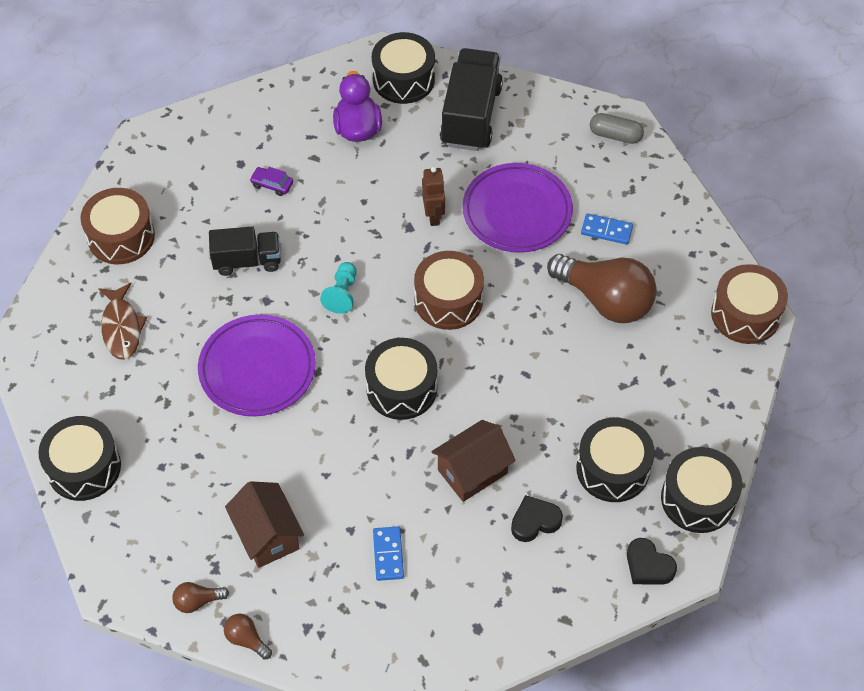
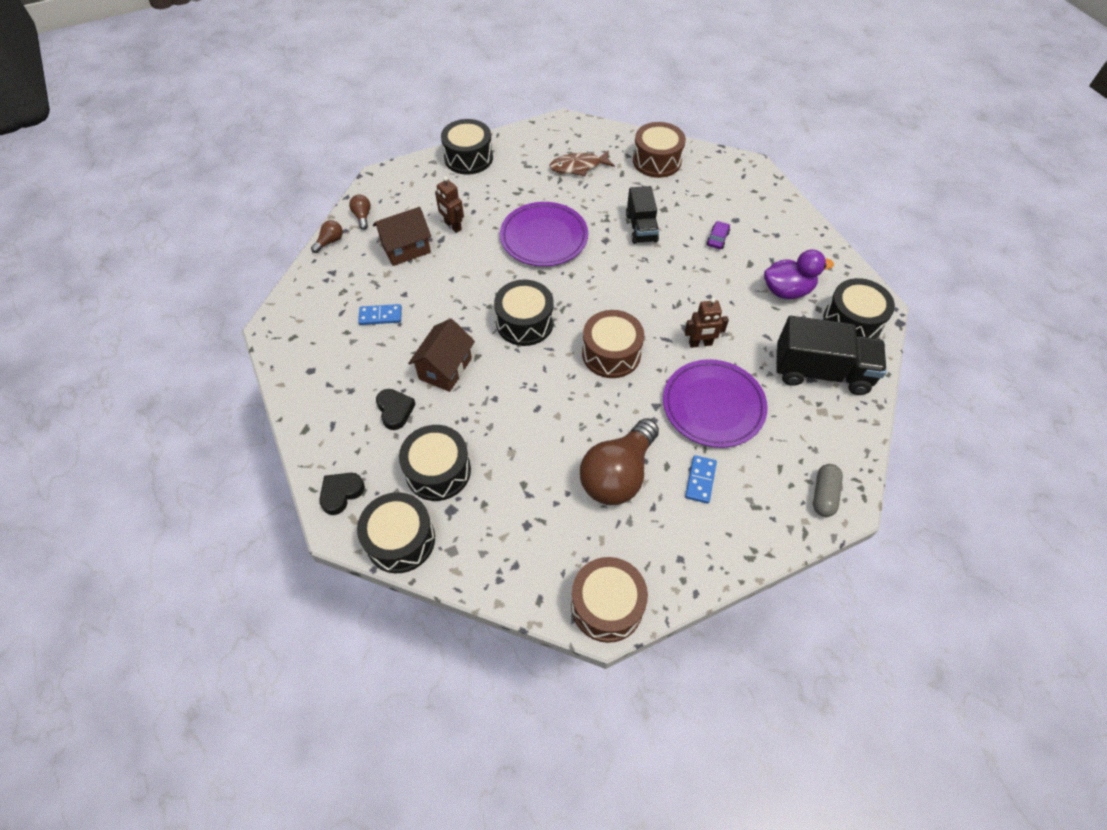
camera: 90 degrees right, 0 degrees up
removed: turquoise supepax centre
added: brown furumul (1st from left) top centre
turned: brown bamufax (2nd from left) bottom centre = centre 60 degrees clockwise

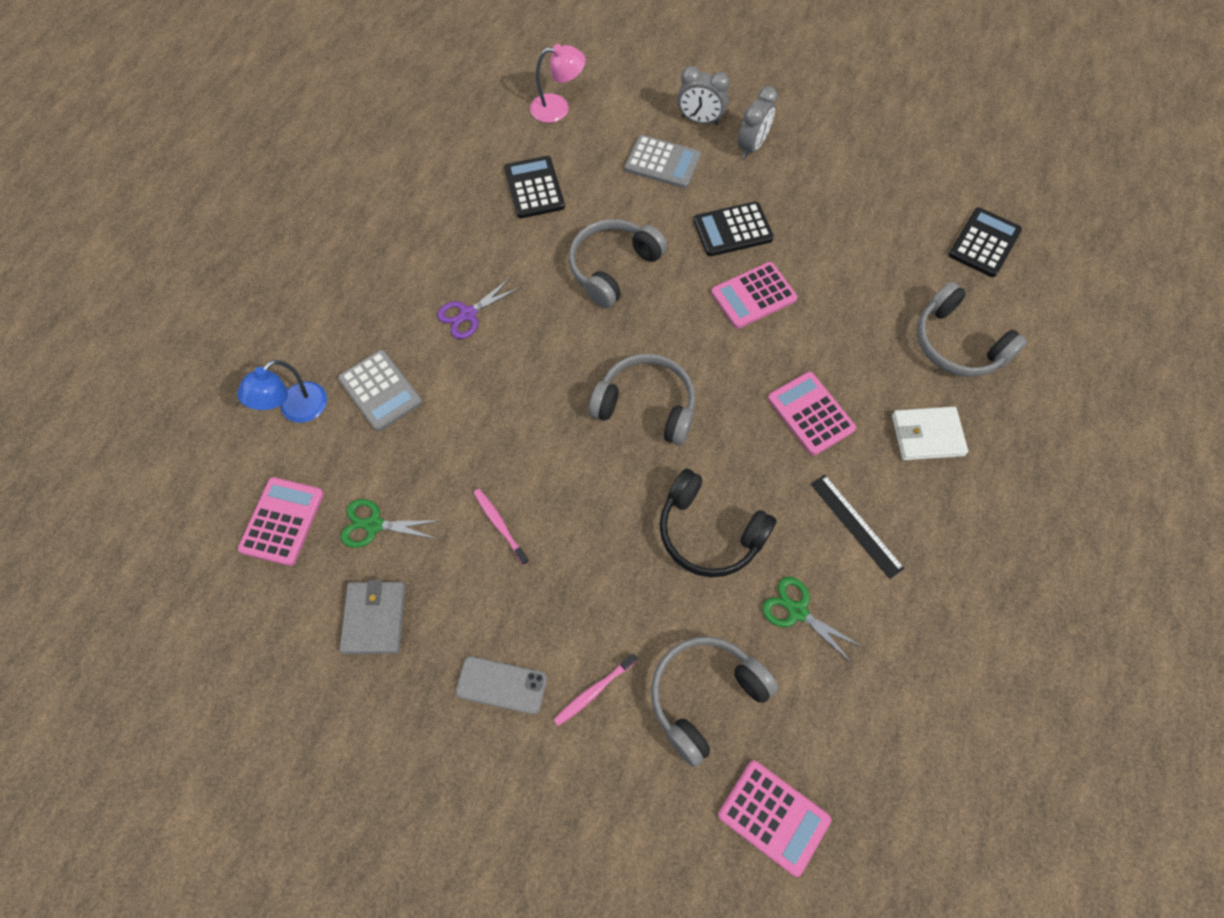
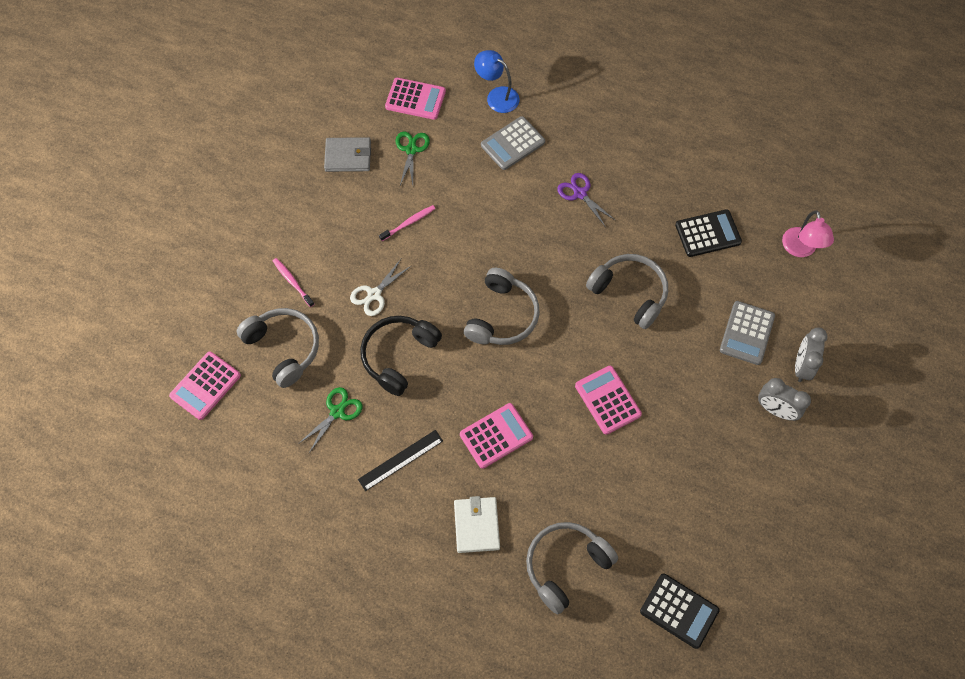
camera: 90 degrees right, 0 degrees up
removed: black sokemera (2nd from left) top centre; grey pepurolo bottom centre
added: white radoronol centre

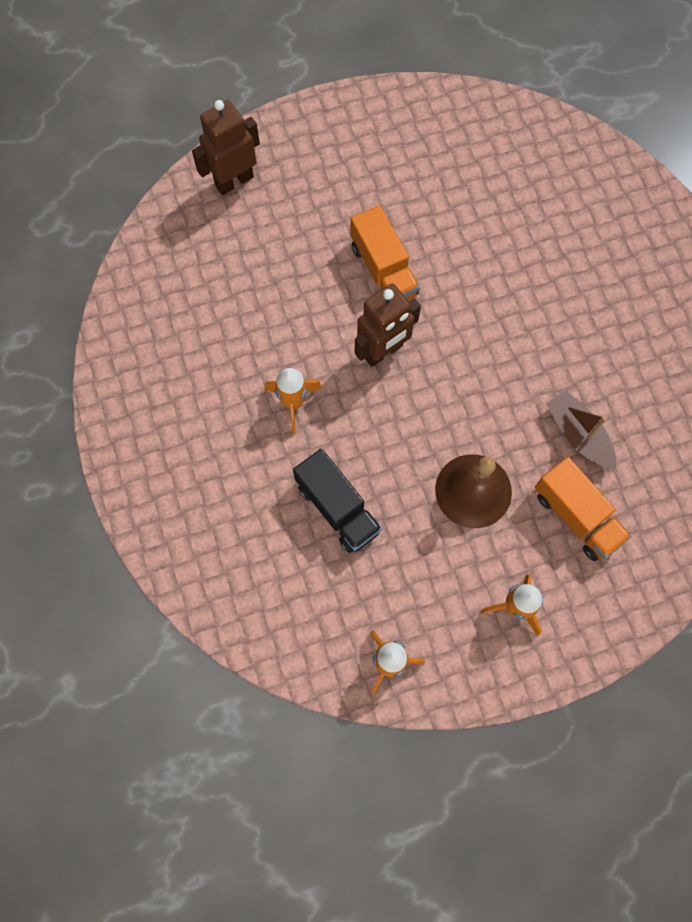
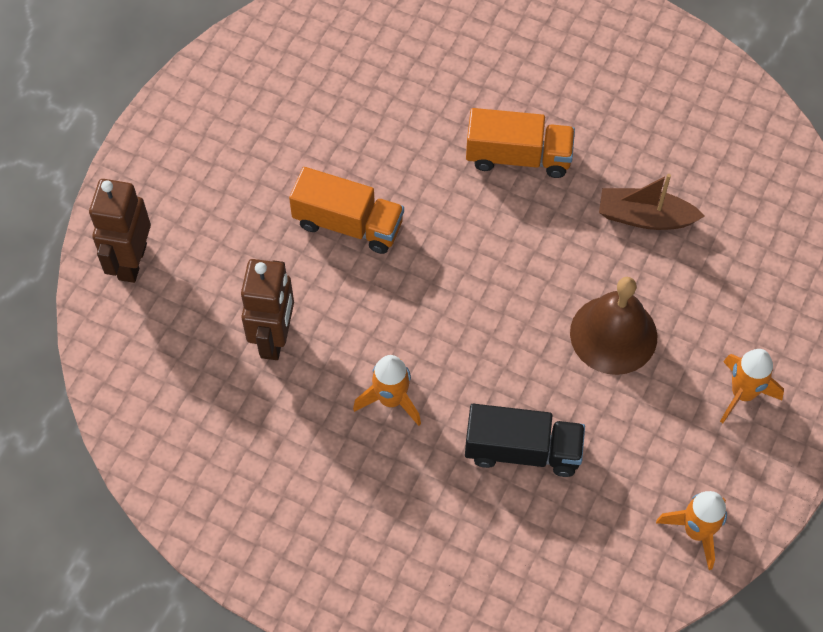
camera: 45 degrees left, 10 degrees down
moved: brown furumul (2nd from left) centre to middle left; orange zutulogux (2nd from left) middle right to top centre

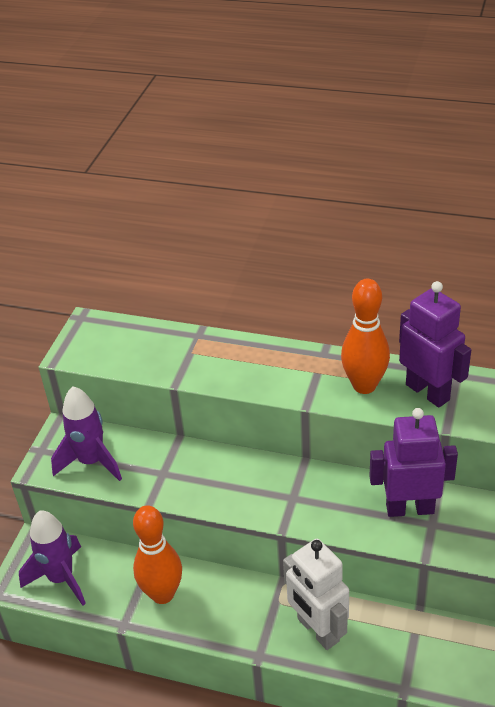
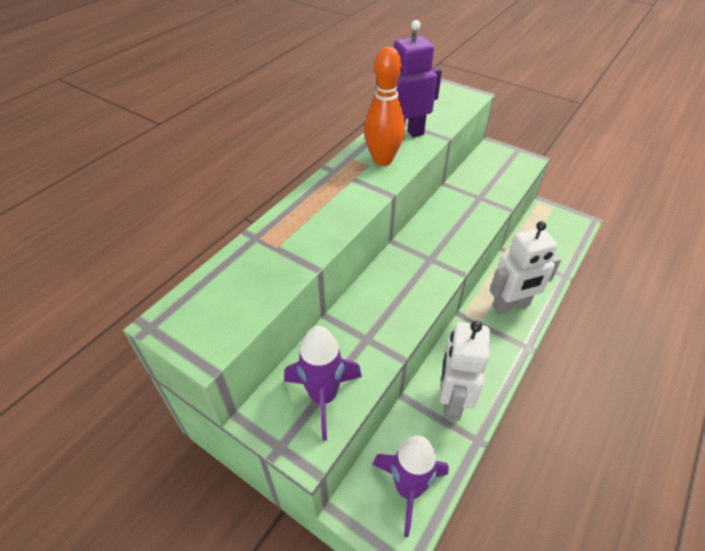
camera: 75 degrees left, 5 degrees up
removed: purple furumul (1st from left) middle right
replaced: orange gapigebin (1st from left) bottom left to white furumul (1st from left) bottom centre

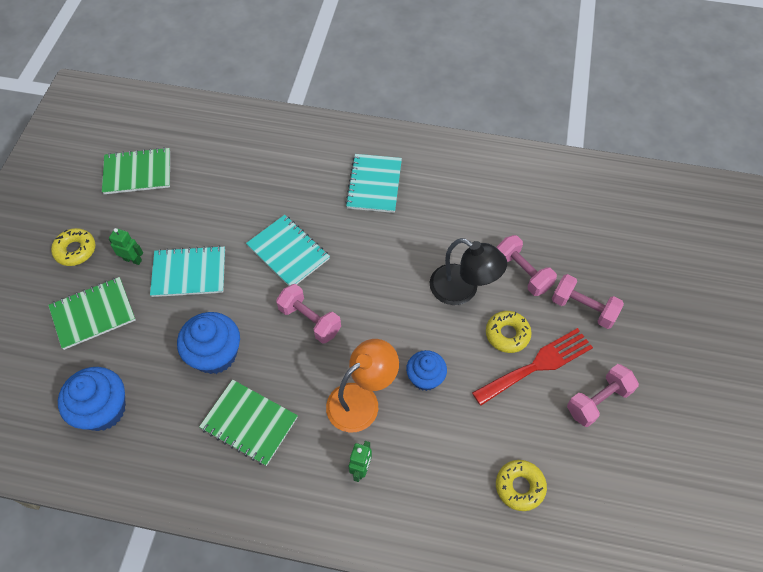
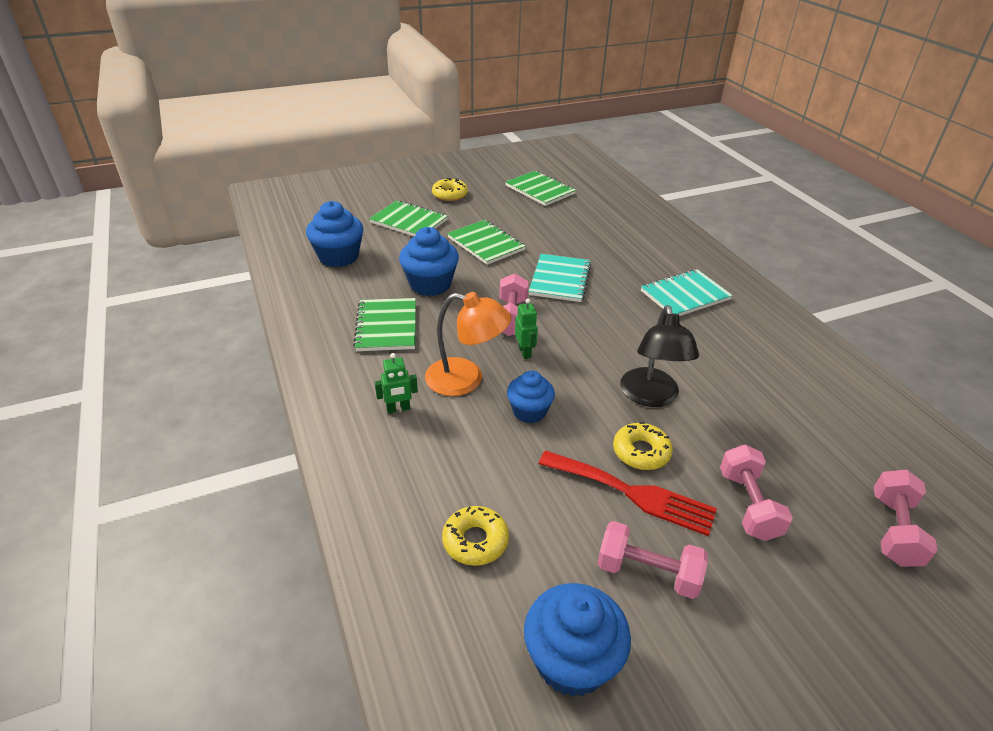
camera: 55 degrees right, 20 degrees down
added: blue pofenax (4th from left) bottom centre
moved: green furumul (1st from left in the first image) middle left to green furumul (2nd from left) centre; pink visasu (2nd from left in the first image) middle right to pink visasu (4th from left) bottom right
recoloured: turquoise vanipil (1st from left) middle left to green vanipil (3rd from left) top centre

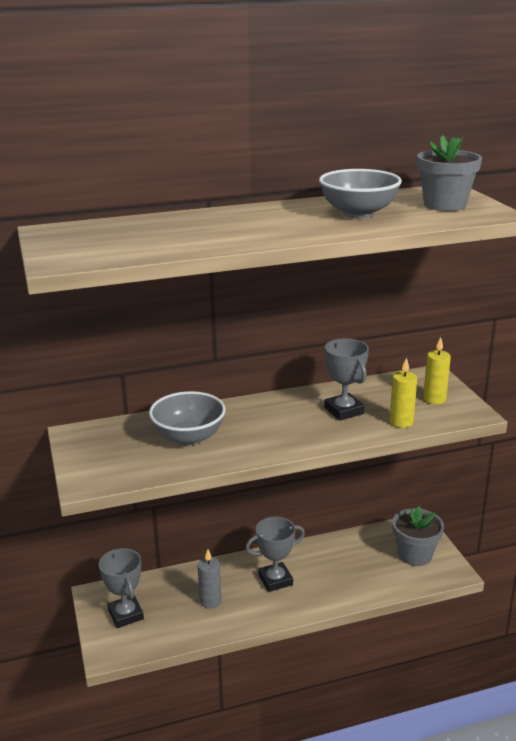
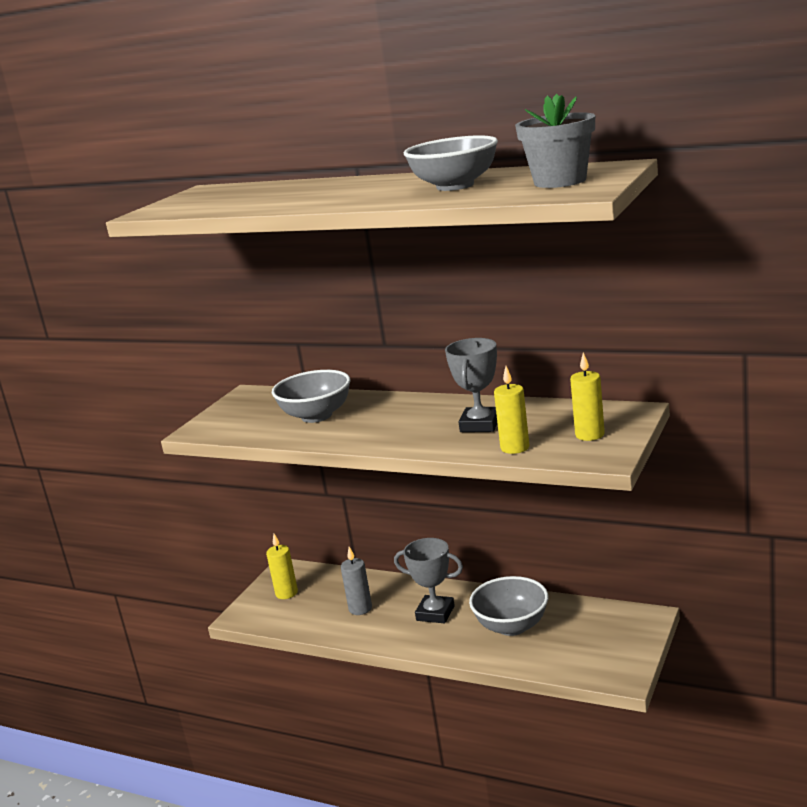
camera: 45 degrees right, 5 degrees down
removed: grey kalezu (1st from left) bottom right
added: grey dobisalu (3rd from left) bottom centre
replaced: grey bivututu (1st from left) bottom left to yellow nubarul (1st from left) bottom centre

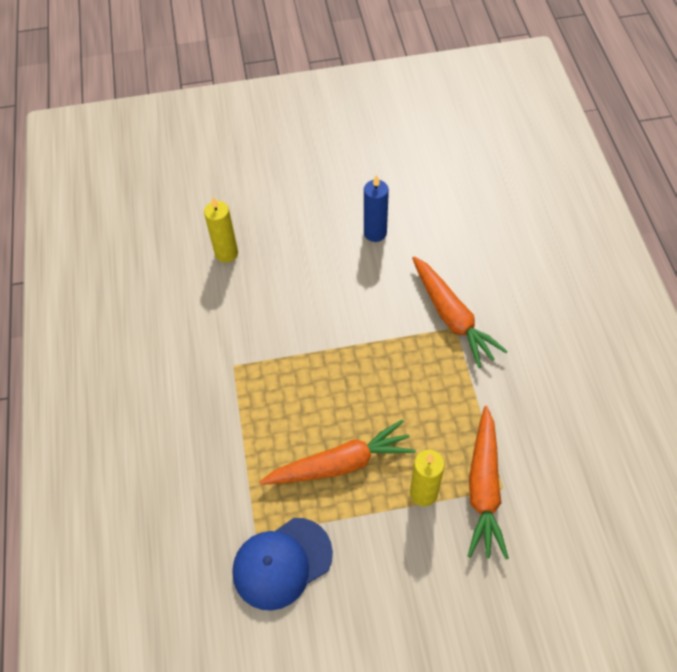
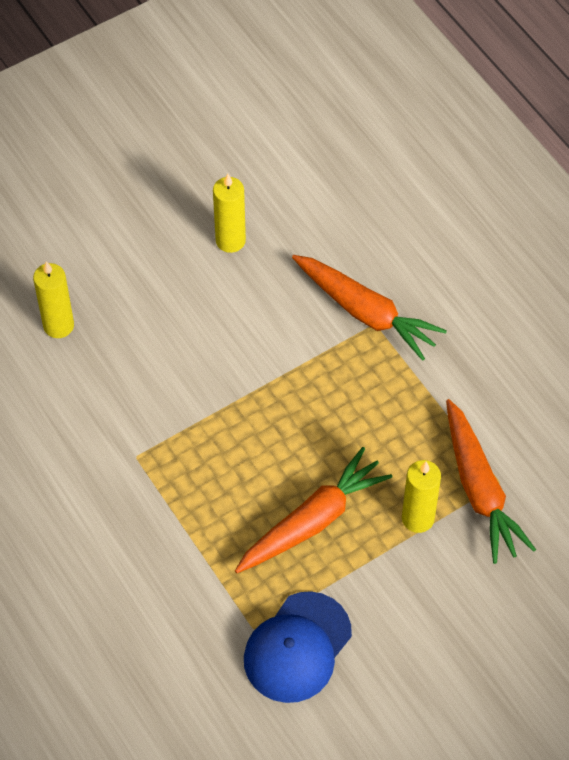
camera: 25 degrees left, 0 degrees up
recoloured: blue nubarul top centre to yellow nubarul (2nd from left) top centre

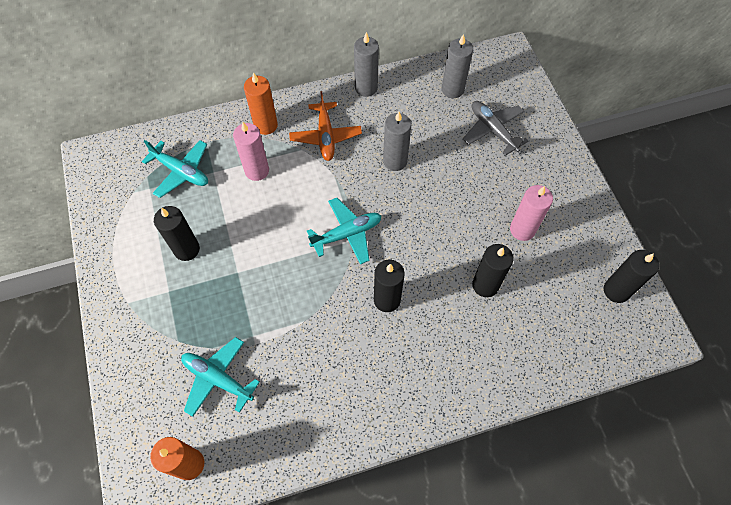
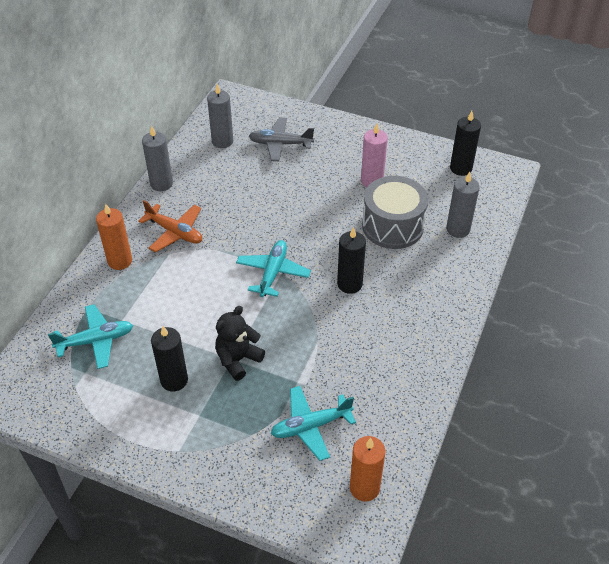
camera: 50 degrees left, 15 degrees down
removed: pink nubarul (1st from left) top centre
added: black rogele centre
moved: grey nubarul (2nd from left in the first image) top centre to grey nubarul (3rd from left) middle right
replaced: black nubarul (3rd from left) middle right to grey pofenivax centre

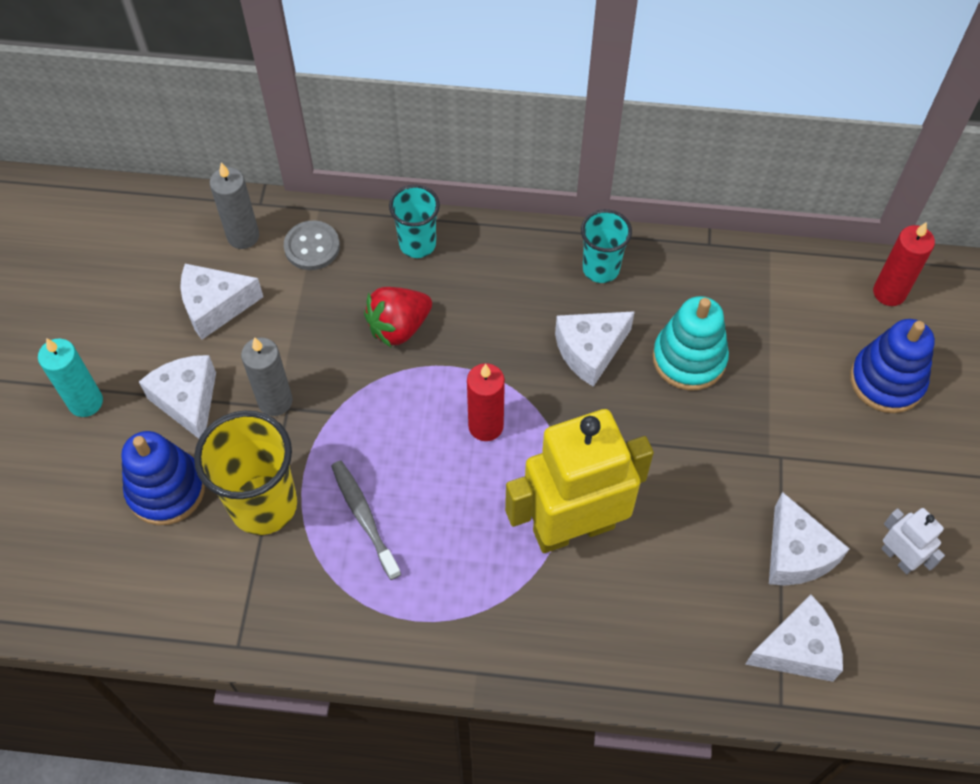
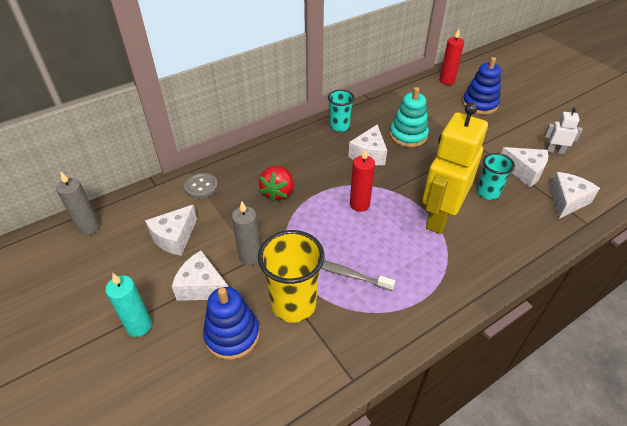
camera: 40 degrees left, 15 degrees down
moved: grey nubarul (1st from left) top left to middle left; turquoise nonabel (1st from left in the first image) top centre to turquoise nonabel (2nd from left) middle right

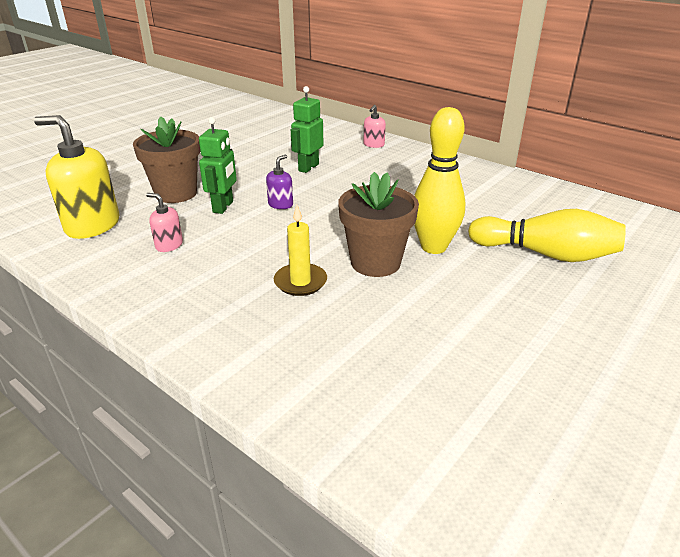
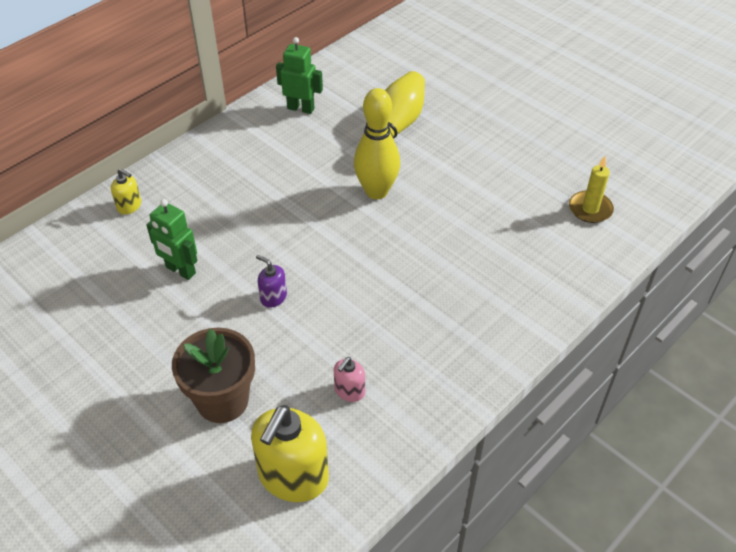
camera: 85 degrees left, 15 degrees up
removed: brown kalezu (2nd from left) centre
moved: green furumul (1st from left in the first image) top left to green furumul (2nd from left) top centre; yellow nubarul centre to middle right
recoloured: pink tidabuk (2nd from left) top centre to yellow tidabuk (1st from left) middle left

